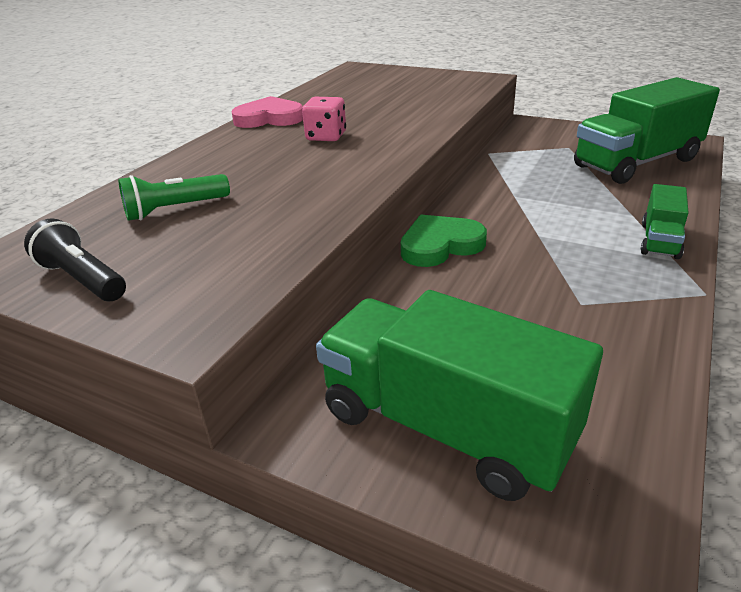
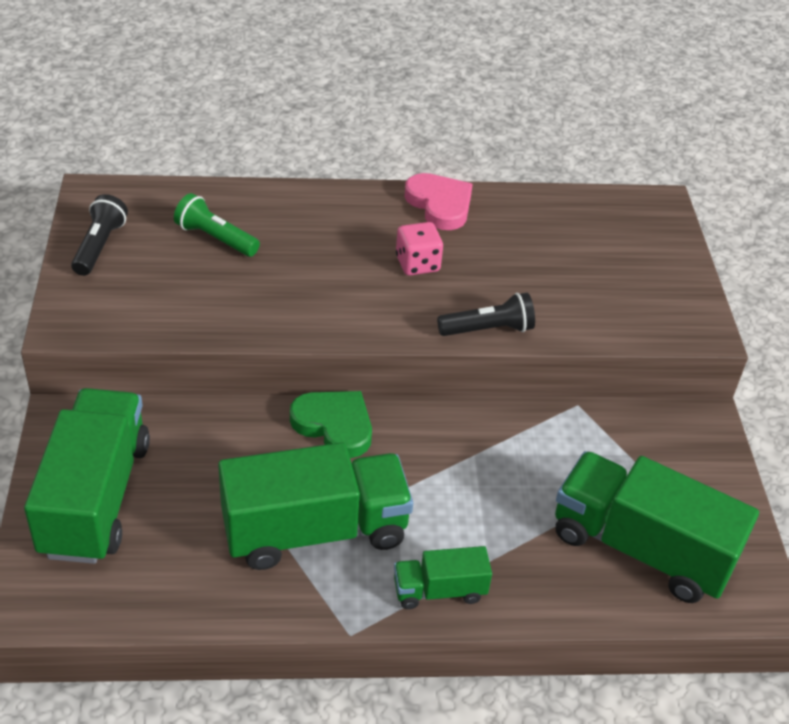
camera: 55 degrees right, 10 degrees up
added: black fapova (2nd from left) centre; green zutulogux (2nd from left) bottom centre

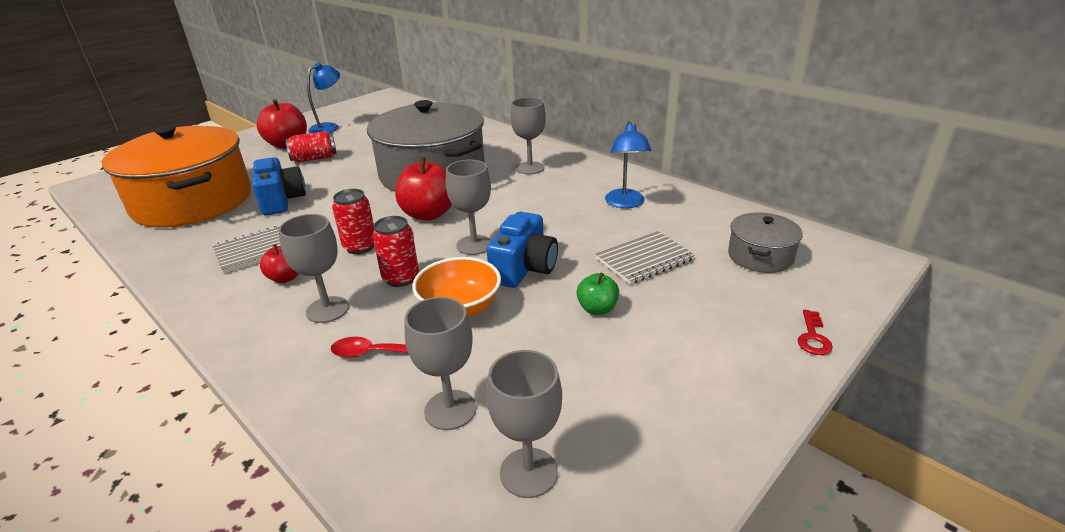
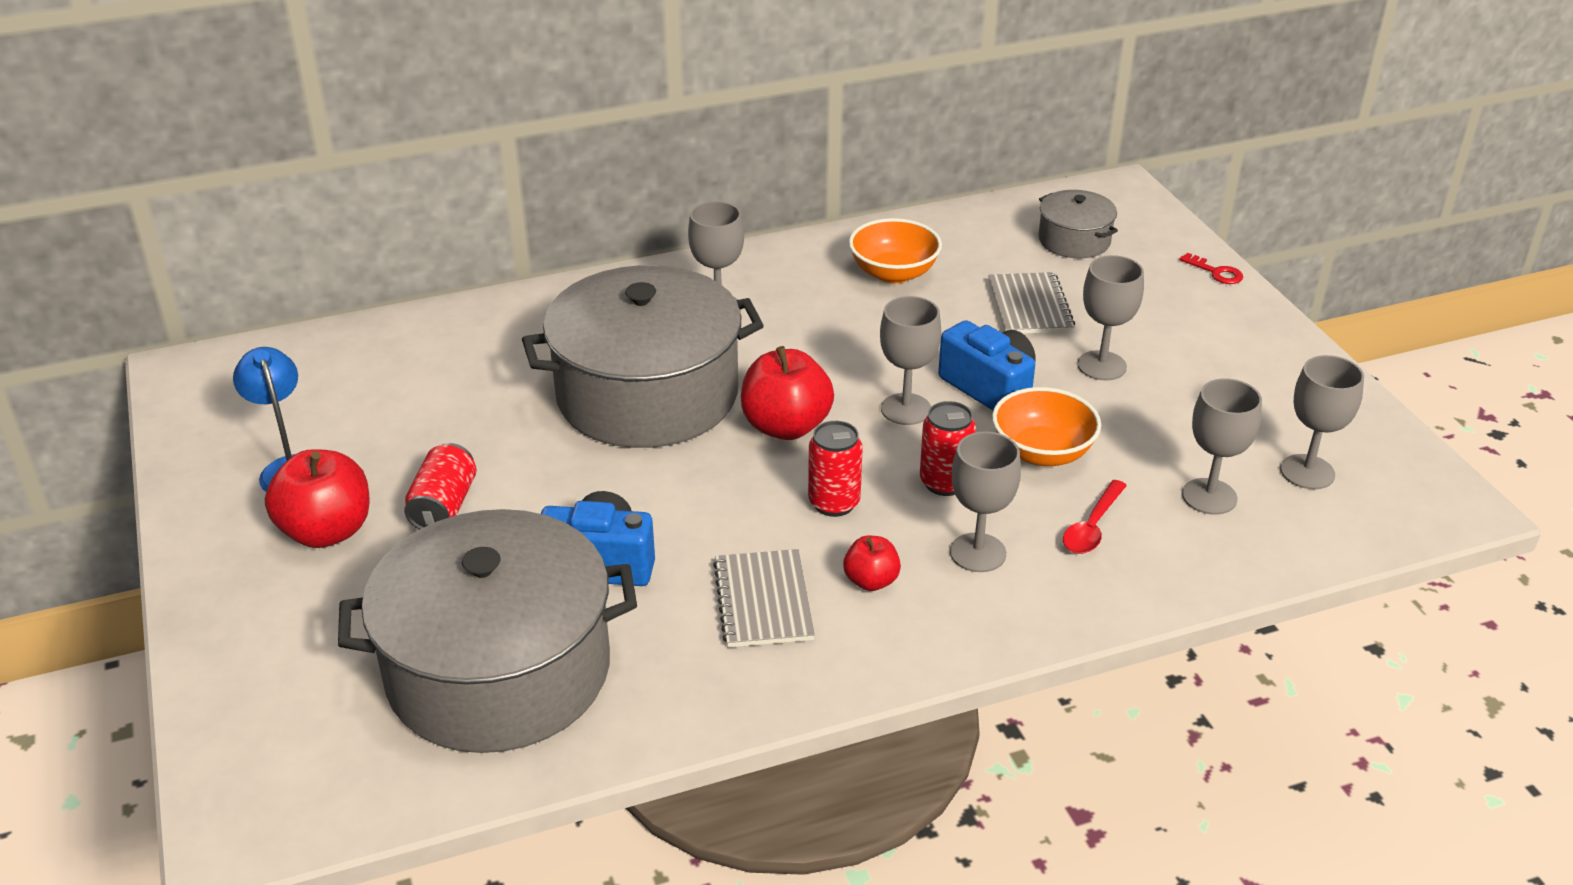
camera: 65 degrees left, 5 degrees up
replaced: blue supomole (2nd from left) top centre to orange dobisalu (1st from left) top centre; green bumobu centre to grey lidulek (4th from left) middle right
recoloured: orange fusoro top left to grey fusoro (1st from left) bottom left

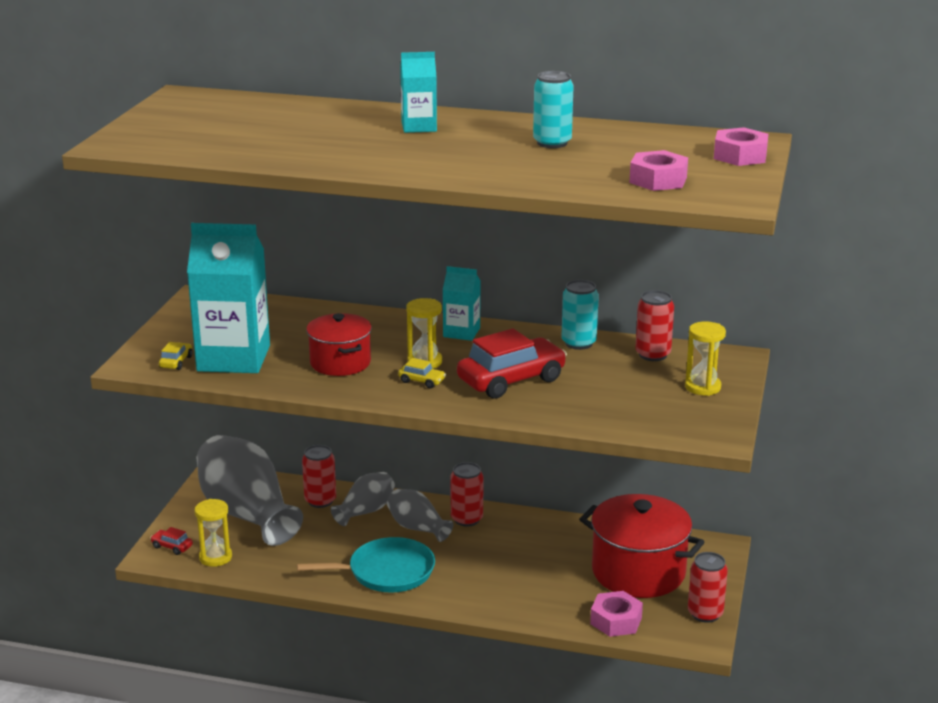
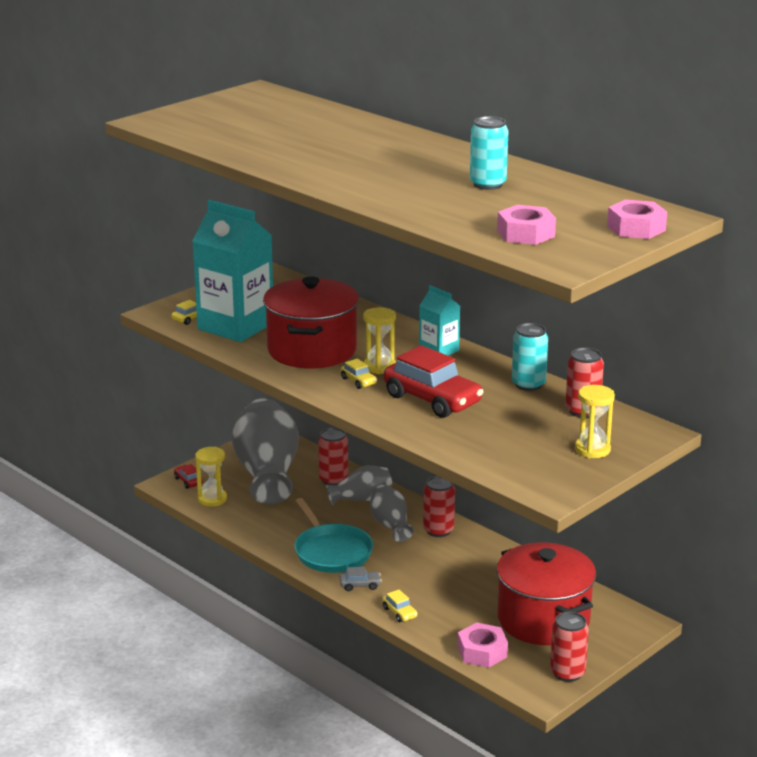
camera: 30 degrees right, 0 degrees up
removed: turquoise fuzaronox (2nd from left) top centre
added: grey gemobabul bottom centre; yellow gemobabul (3rd from left) bottom centre
turned: red gemobabul (2nd from left) centre = centre 45 degrees clockwise; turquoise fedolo bottom centre = bottom centre 45 degrees clockwise
resized: red fusoro (1st from left) centre = centre x1.61

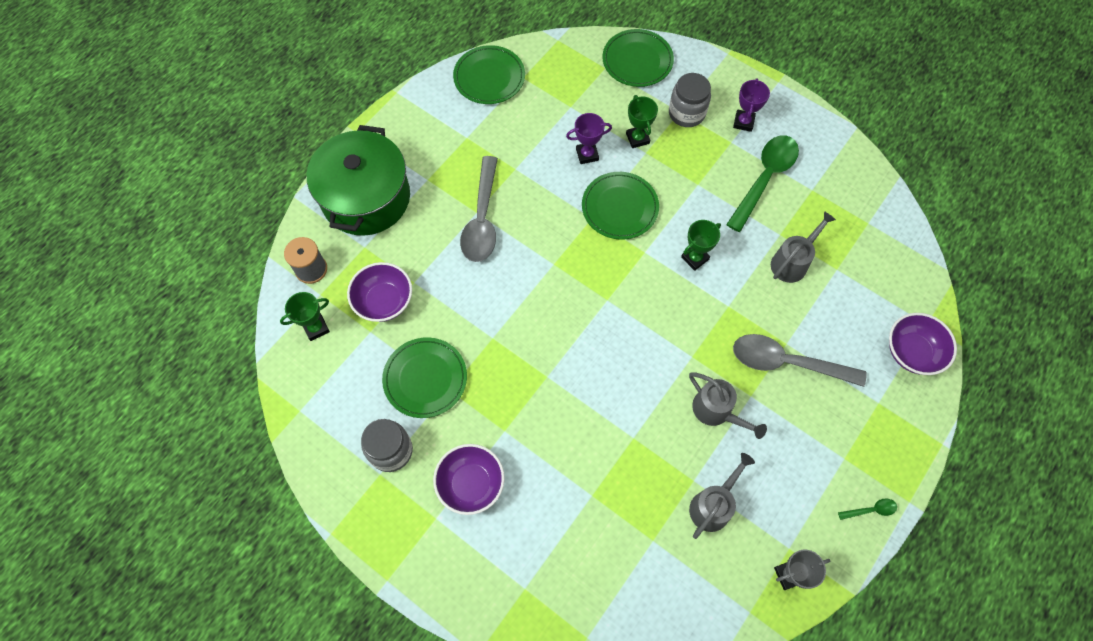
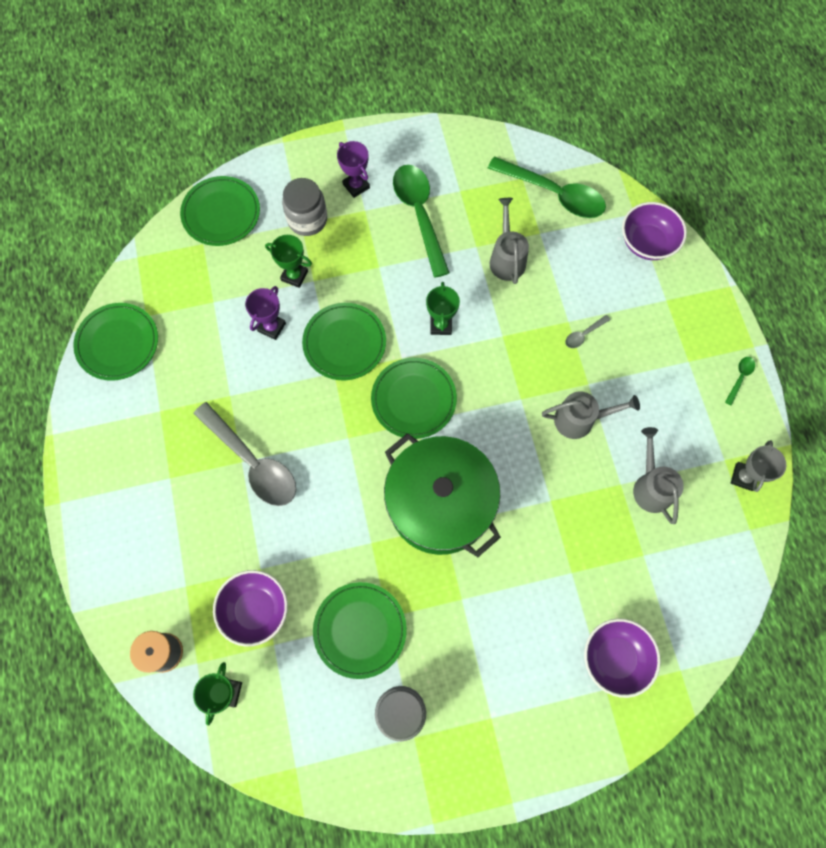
camera: 50 degrees left, 5 degrees up
added: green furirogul (2nd from left) top centre; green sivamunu (5th from left) centre
moved: green fusoro top left to centre; purple dobisalu (2nd from left) bottom centre to bottom right
resized: grey furirogul (2nd from left) middle right = middle right x0.41

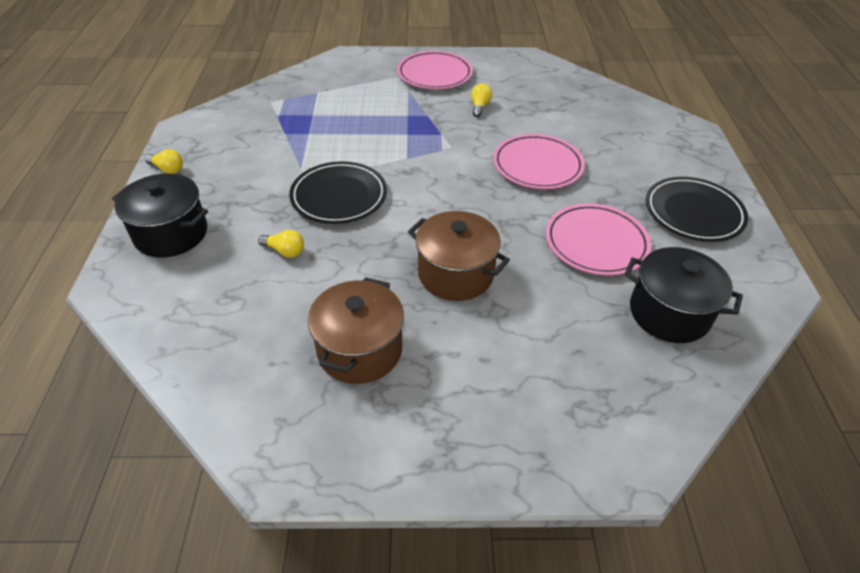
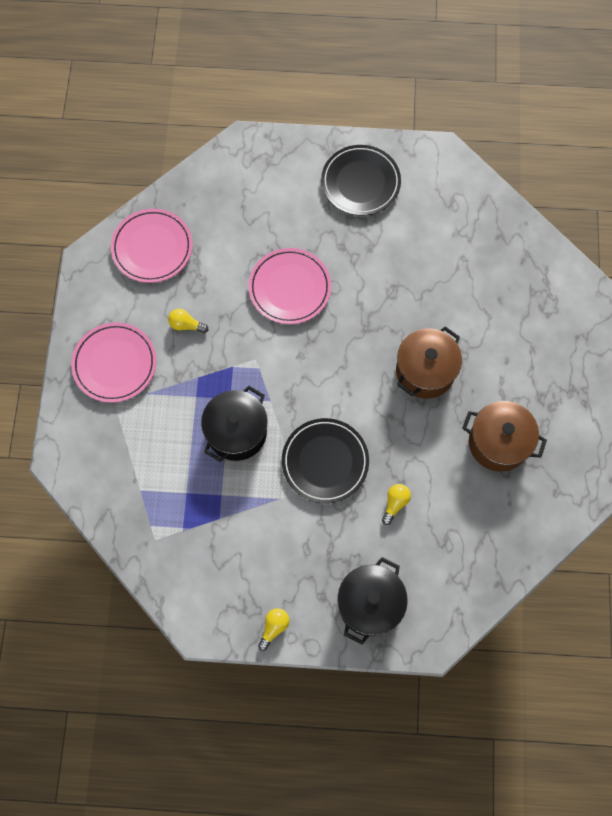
camera: 85 degrees left, 25 degrees up
moved: pink sivamunu (3rd from left in the first image) middle right to pink sivamunu (2nd from left) top left; black fusoro (2nd from left in the first image) middle right to black fusoro (1st from left) centre

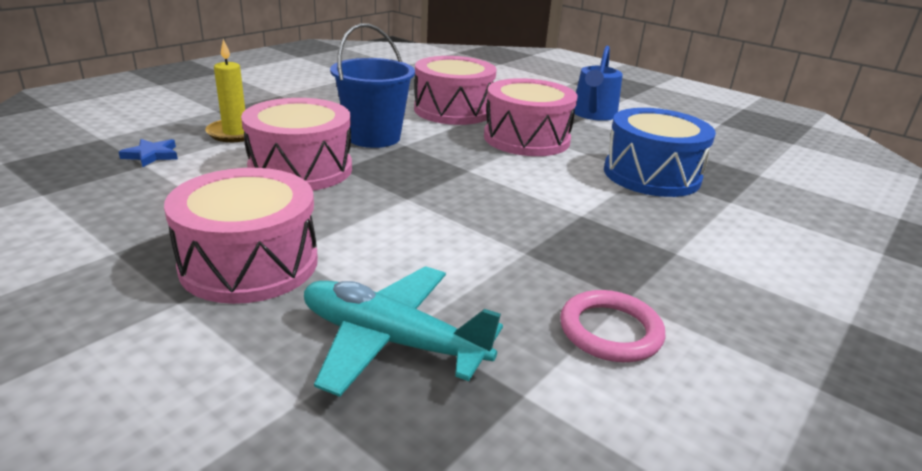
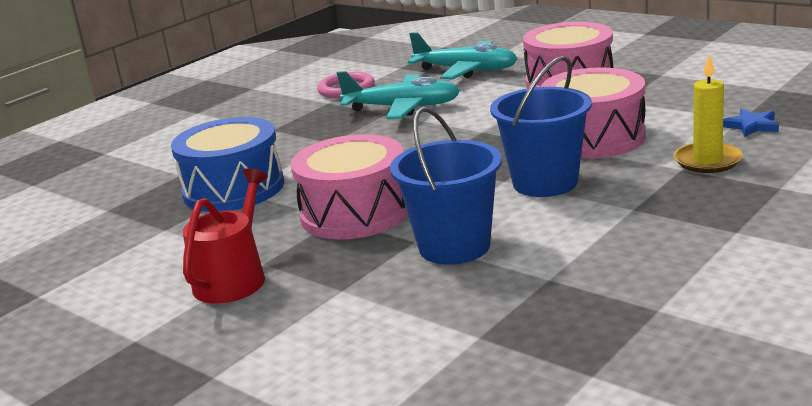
camera: 175 degrees left, 5 degrees down
added: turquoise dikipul (1st from left) top centre
replaced: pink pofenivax (3rd from left) top centre to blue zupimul (1st from left) centre
recoloured: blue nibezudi top centre to red nibezudi middle left

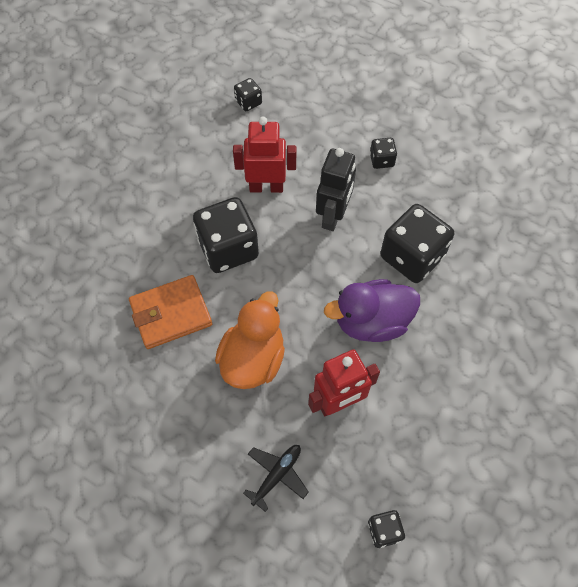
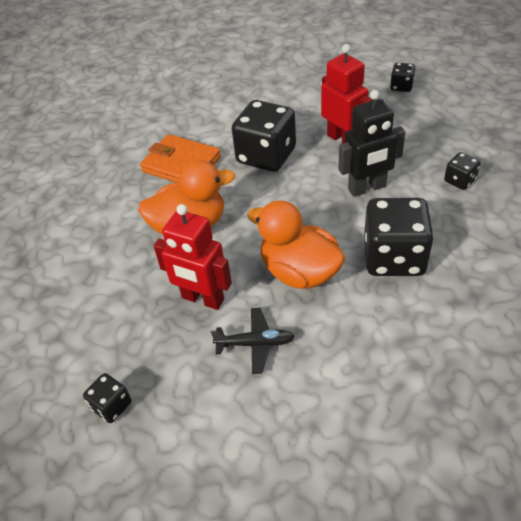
camera: 55 degrees right, 15 degrees down
moved: black dikipul bottom centre to centre
recoloured: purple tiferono centre to orange tiferono (2nd from left) centre

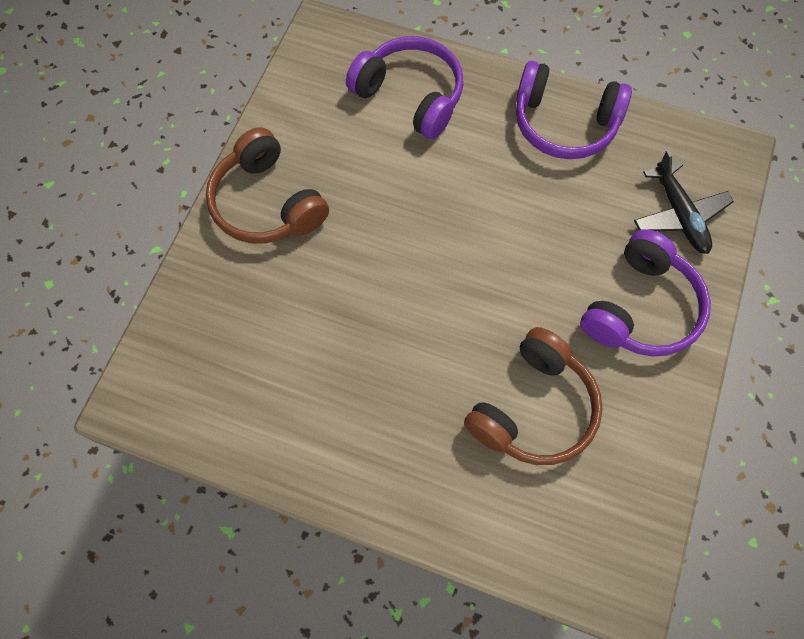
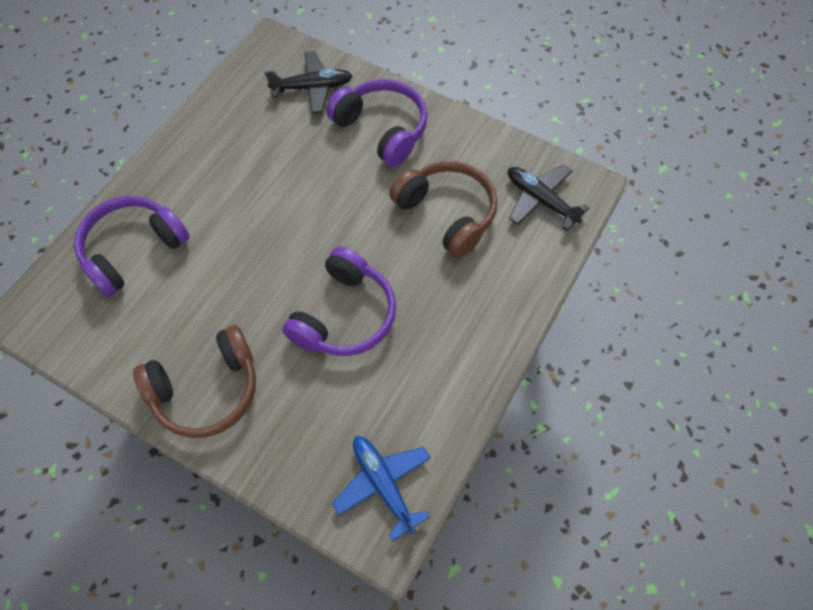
camera: 80 degrees left, 5 degrees down
added: black dikipul (2nd from left) top right; blue dikipul bottom centre
moved: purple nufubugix (2nd from left) top right to centre

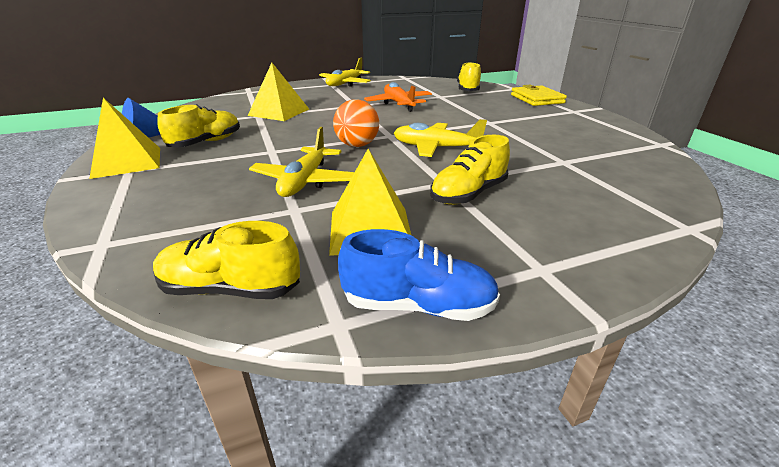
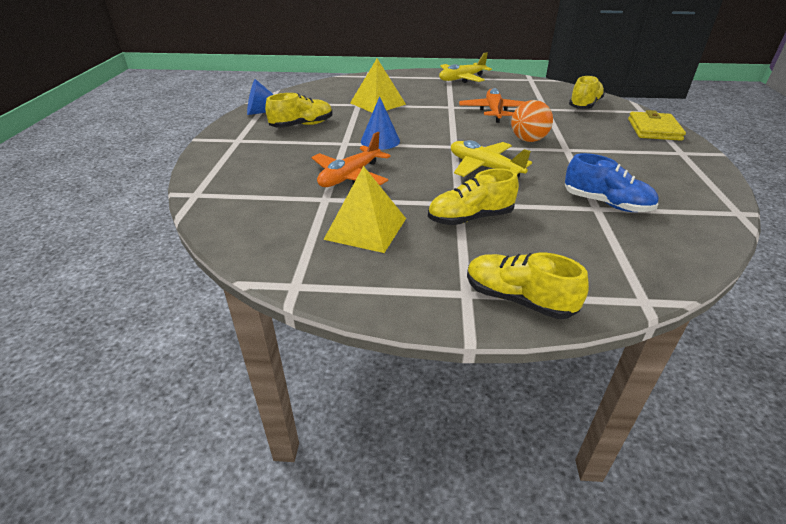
camera: 25 degrees right, 5 degrees up
removed: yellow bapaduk (1st from left) top left
added: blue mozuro (2nd from left) top centre
moved: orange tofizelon top centre to top right; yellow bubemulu (2nd from left in the first image) middle left to yellow bubemulu (3rd from left) middle right; blue bubemulu centre to middle right
recoloured: yellow dikipul (1st from left) centre to orange dikipul (1st from left) top centre

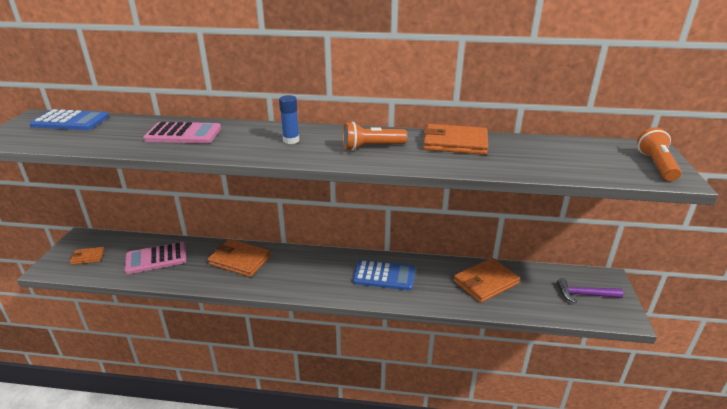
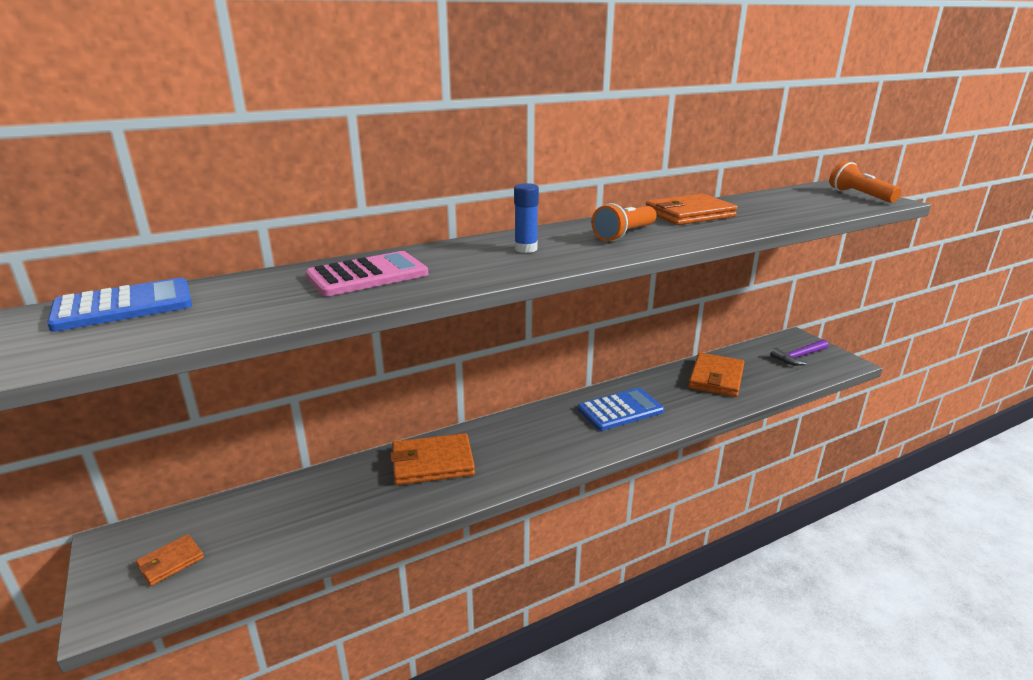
camera: 35 degrees left, 5 degrees down
removed: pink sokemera (1st from left) middle left

